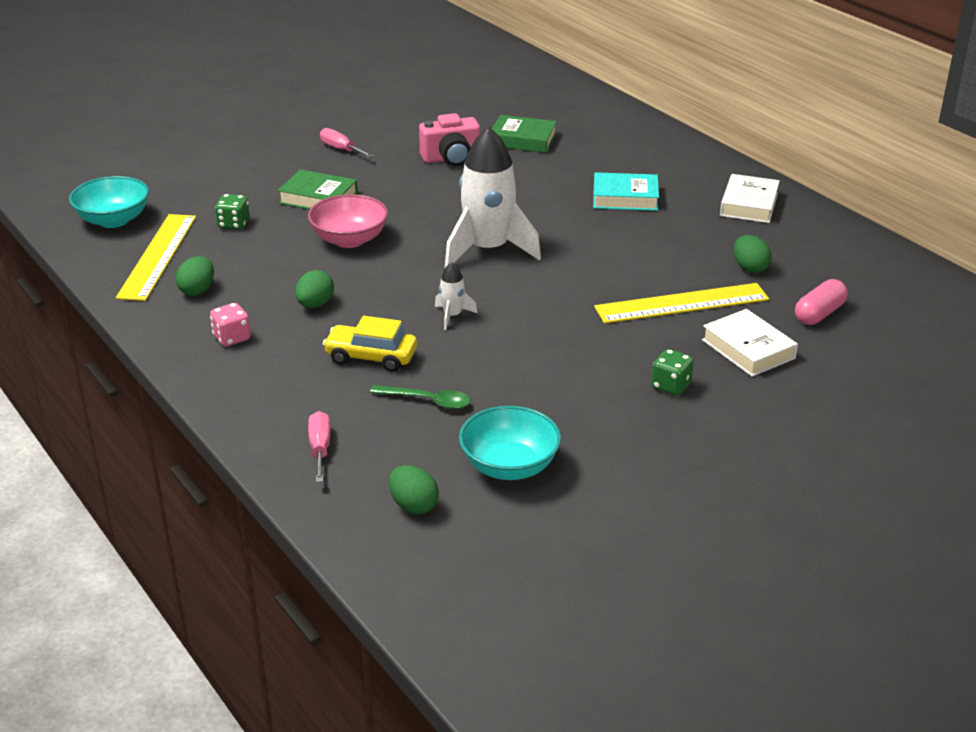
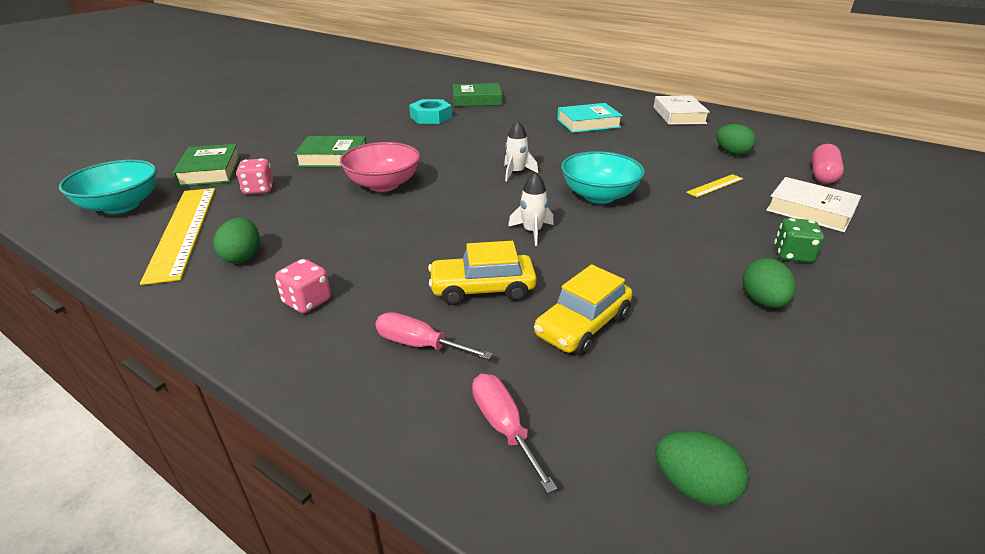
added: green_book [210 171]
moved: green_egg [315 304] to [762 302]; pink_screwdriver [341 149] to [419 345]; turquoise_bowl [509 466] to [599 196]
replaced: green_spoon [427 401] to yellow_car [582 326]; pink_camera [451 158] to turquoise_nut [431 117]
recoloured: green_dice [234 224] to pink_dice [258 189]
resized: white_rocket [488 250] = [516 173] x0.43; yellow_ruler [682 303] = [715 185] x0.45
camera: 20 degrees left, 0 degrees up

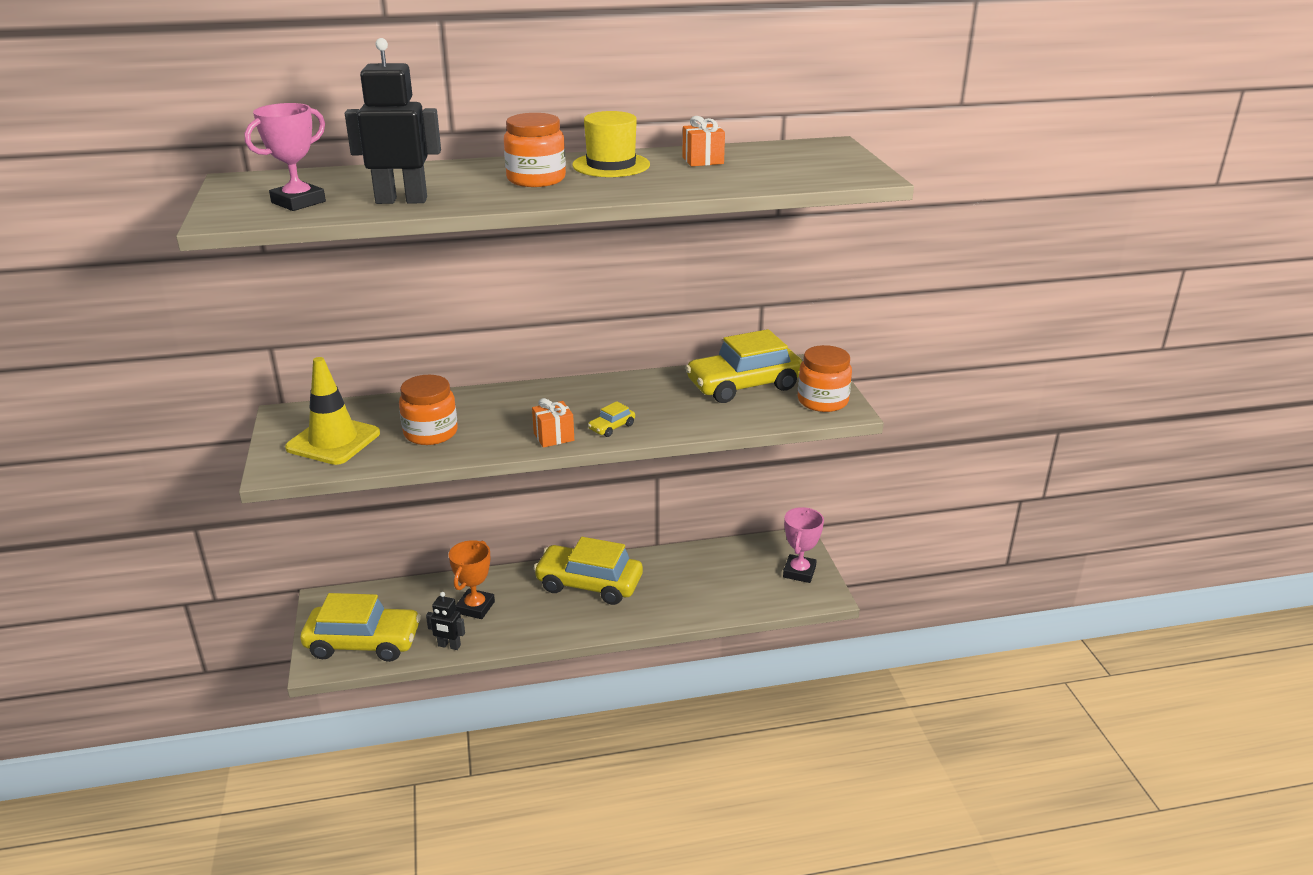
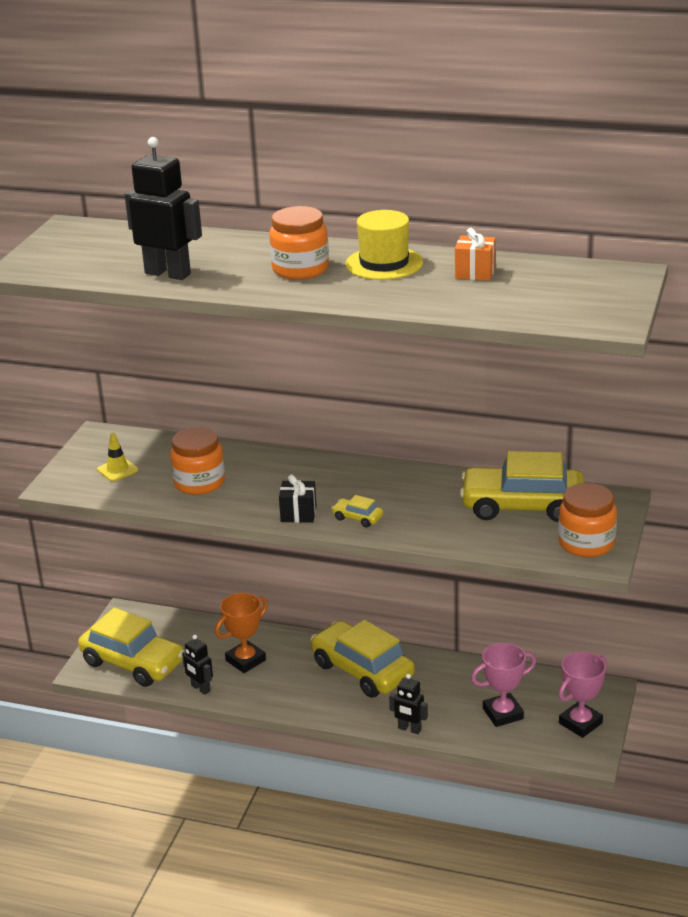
added: black_robot [409 729]
moved: pink_trophy [298 202] to [503 714]
recoloured: orange_gift [554 437] to black_gift [298 514]
turned: yellow_car [612 427] = [357 518] 45 degrees clockwise
resized: yellow_traffic_cone [333 441] = [117 470] x0.49
camera: 30 degrees right, 0 degrees up

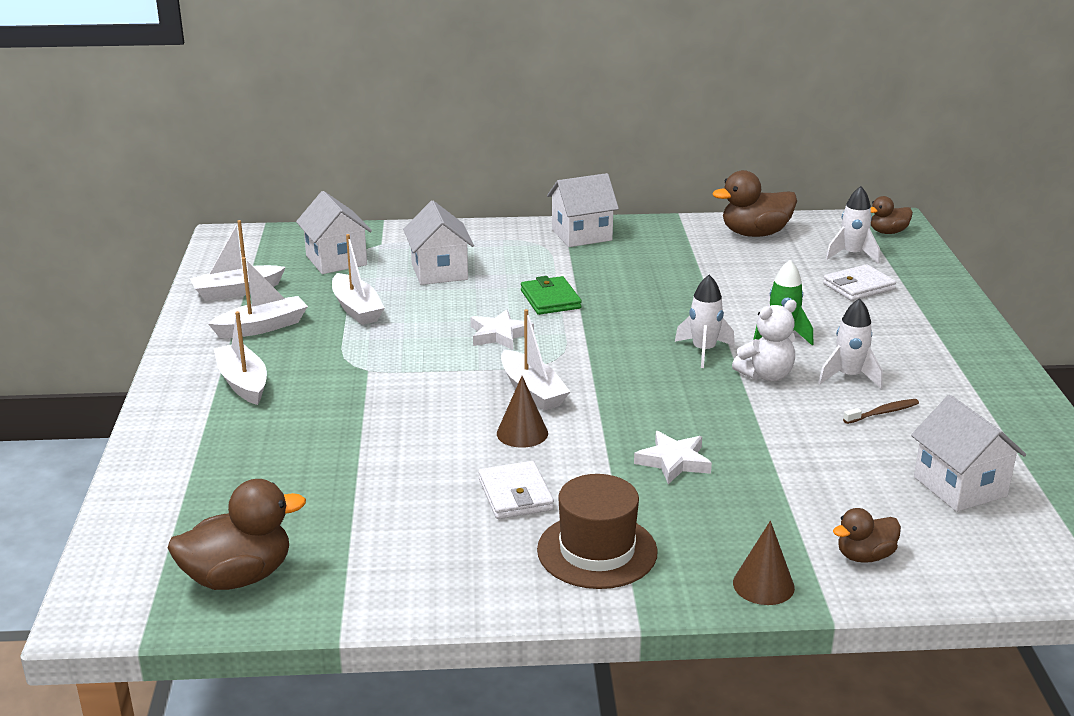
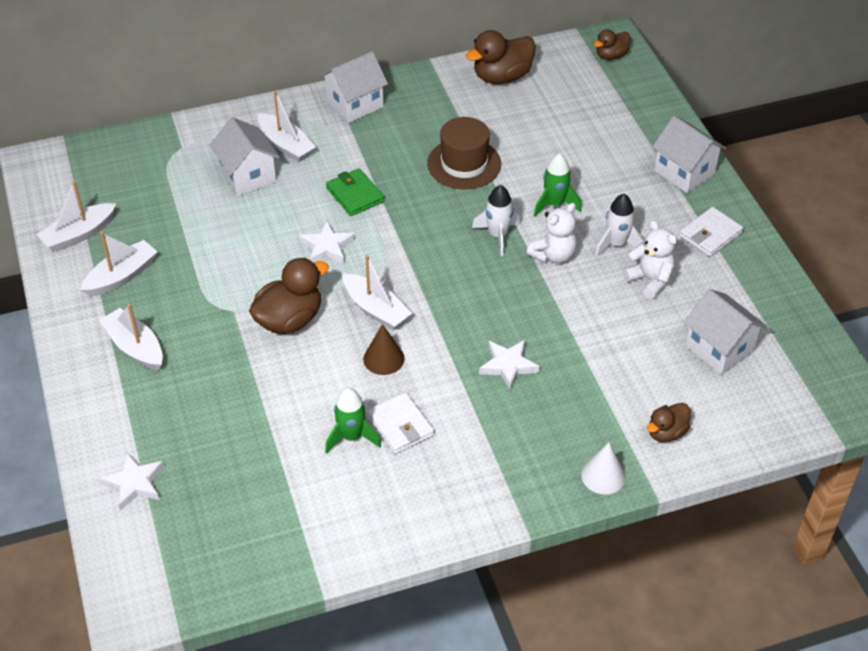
removed: white_rocket [852 255]
added: white_star [134 483]; green_rocket [351 437]
moved: brown_duck [238 577] to [289 320]; white_house [336 260] to [684 172]; white_boat [356 309] to [286 145]; brown_hat [597 551] to [464 164]; white_wallet [858 286] to [710 234]
replaced: brown_toothbrush [883 412] to white_teddy_bear [650 280]
recoloured: brown_cone [763 585] to white_cone [603 476]
camera: 15 degrees left, 20 degrees up

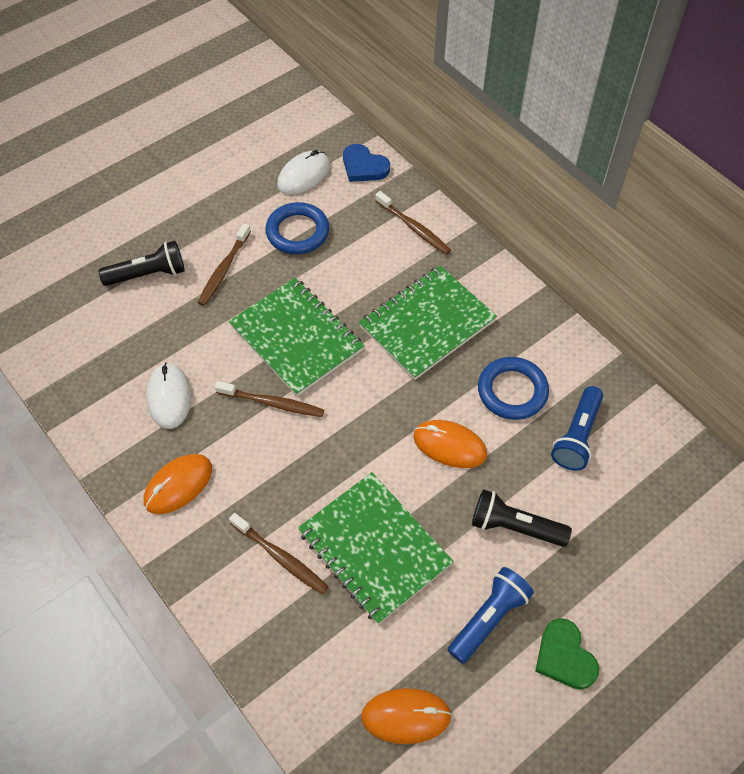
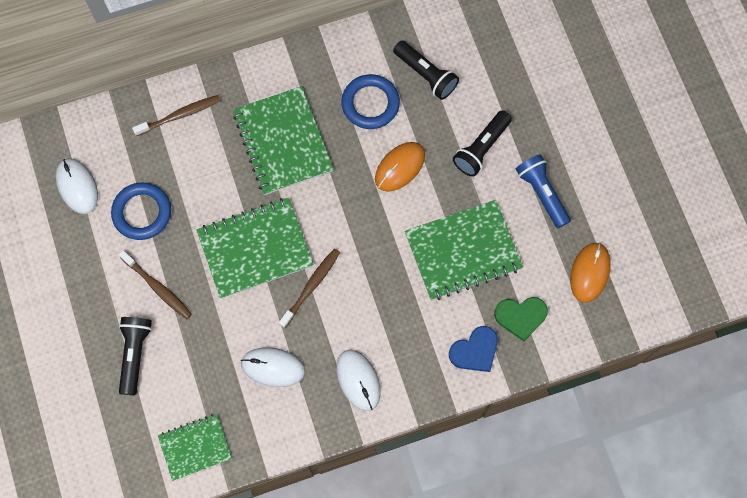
removed: brown_toothbrush [280 557]
added: green_notebook [195 447]
moved: blue_heart [364 166] to [475 351]; green_heart [564 657] to [520 317]
recoloured: orange_mouse [178 485] to white_mouse [358 380]; blue_flashlight [577 436] to black_flashlight [426 75]
camera: 70 degrees left, 15 degrees up

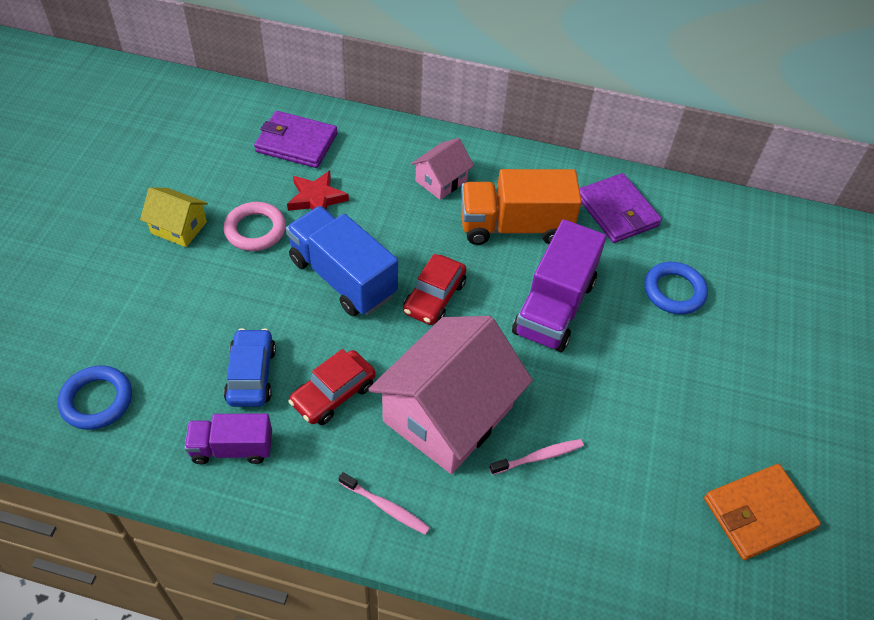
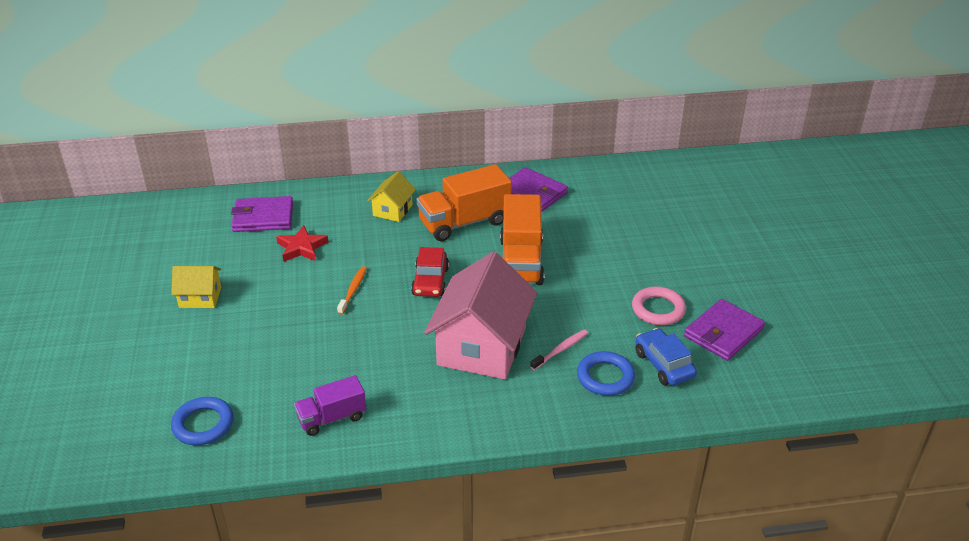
removed: red_car [333 394]; pink_toothbrush [386 507]
moved: pink_ring [255 230] to [658 309]; blue_car [251 375] to [664 365]; blue_ring [674 291] to [605 377]
replaced: blue_truck [342 277] to orange_toothbrush [353 290]
recoloured: pink_house [441 181] to yellow_house [392 210]; purple_truck [554 307] to orange_truck [521 261]; orange_wallet [758 513] to purple_wallet [723 333]
camera: 20 degrees left, 15 degrees down

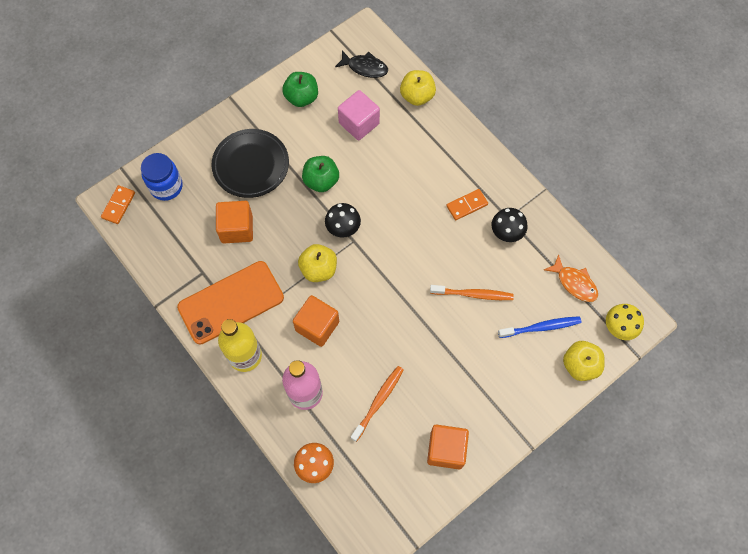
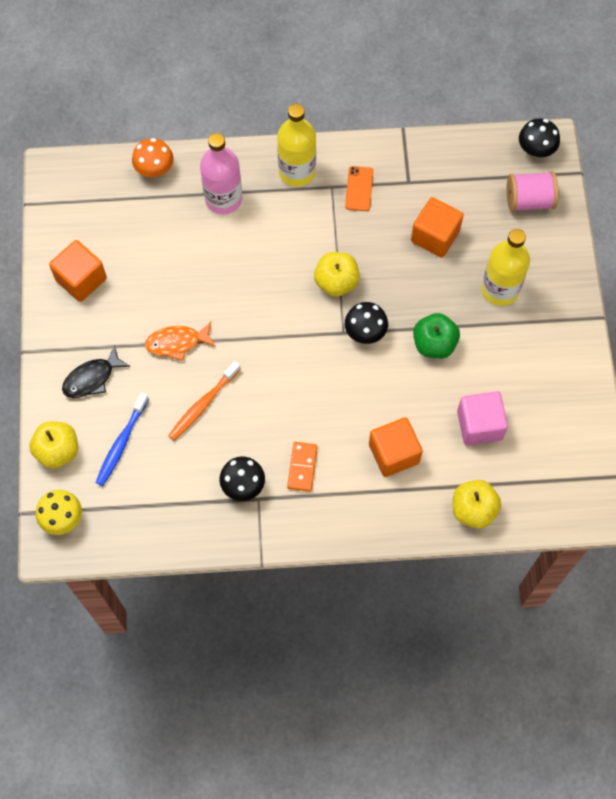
removed: green_apple [301 97]; orange_toothbrush [378 402]
moved: orange_cube [317 326] to [394 453]; black_fish [365 67] to [92 378]; orange_fish [574 283] to [177 343]
replaced: orange_domino [118 205] to black_mushroom [536 149]; blue_jar [166 186] to pink_spool [529 200]; black_plate [251 165] to yellow_bottle [500 289]
resized: orange_phone [231 302] = [359 189] x0.44
camera: 125 degrees right, 0 degrees up

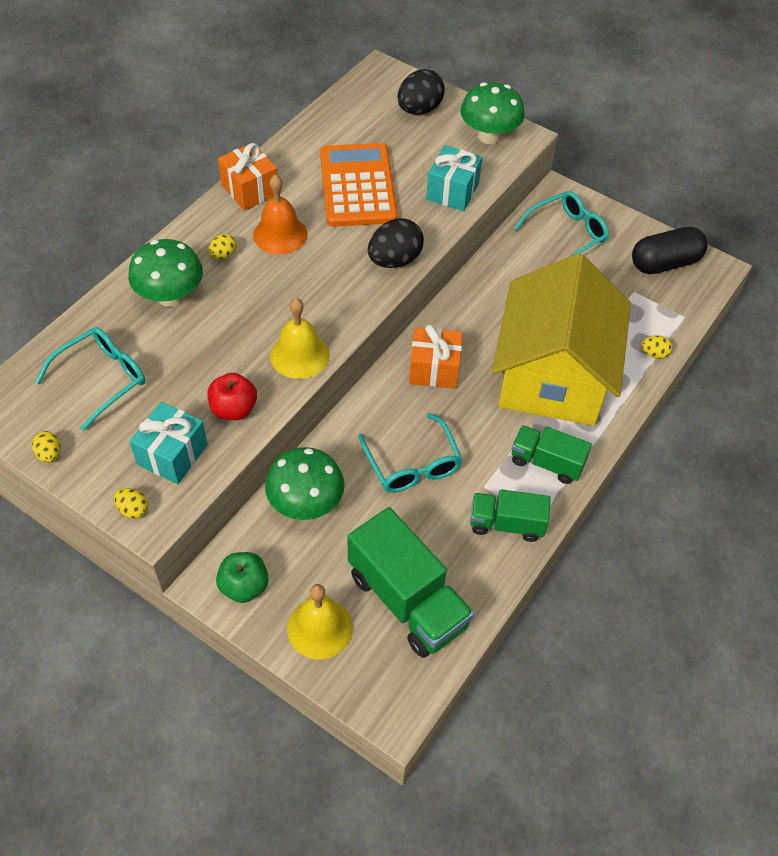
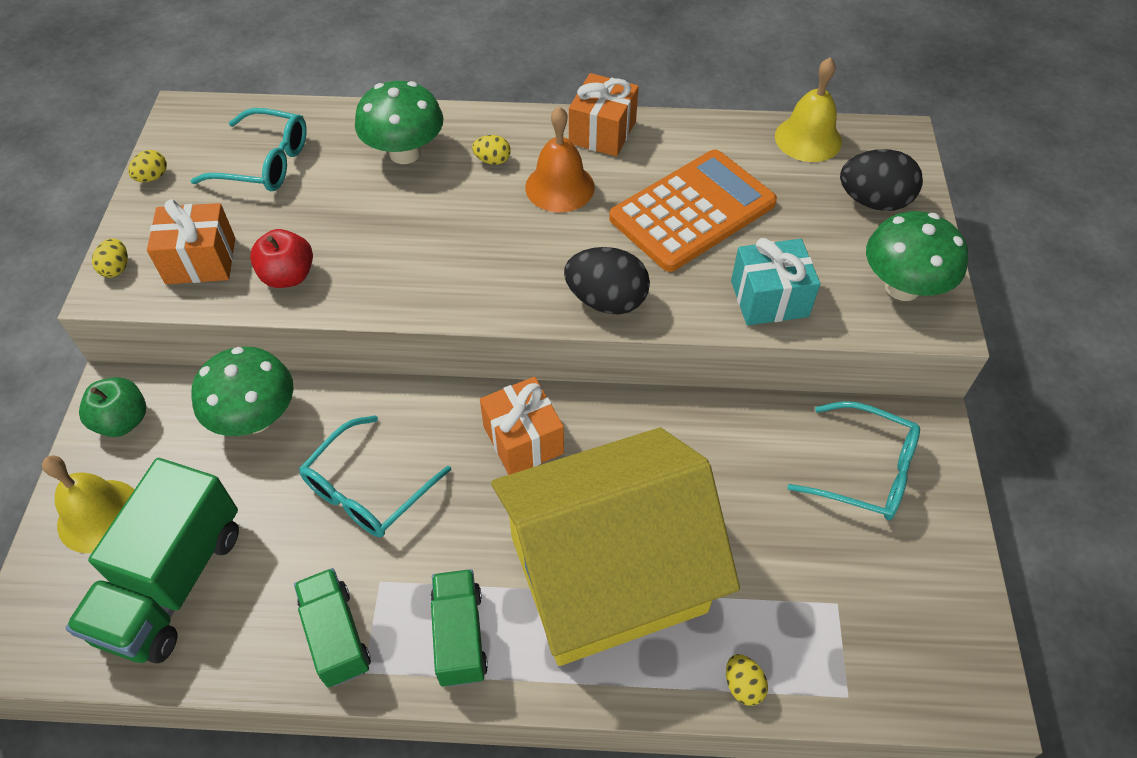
removed: black_capsule [664 263]
moved: yellow_bell [299 355] to [808 139]
recoloured: turquoise_gift [172 454] to orange_gift [201 260]
camera: 60 degrees right, 0 degrees up

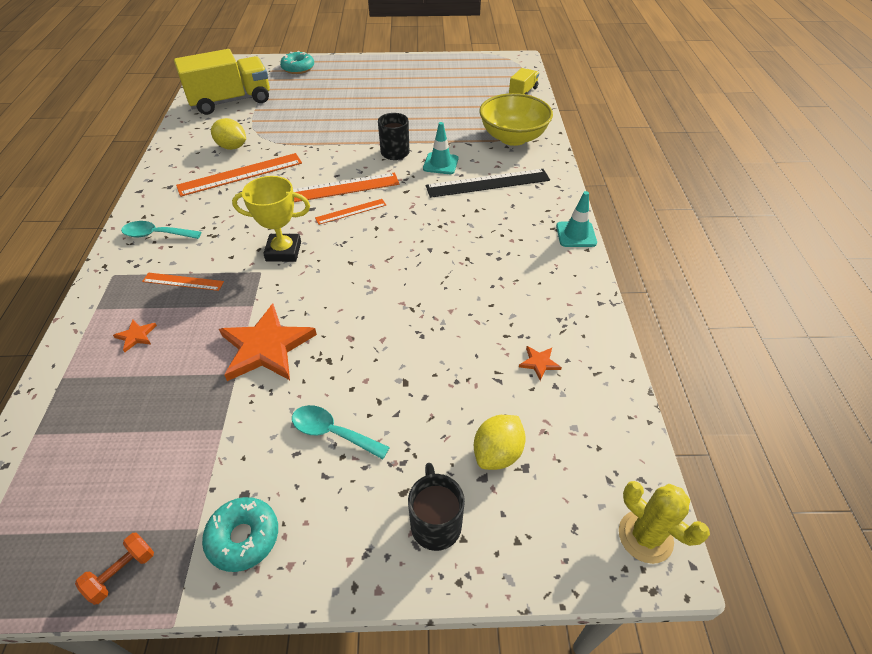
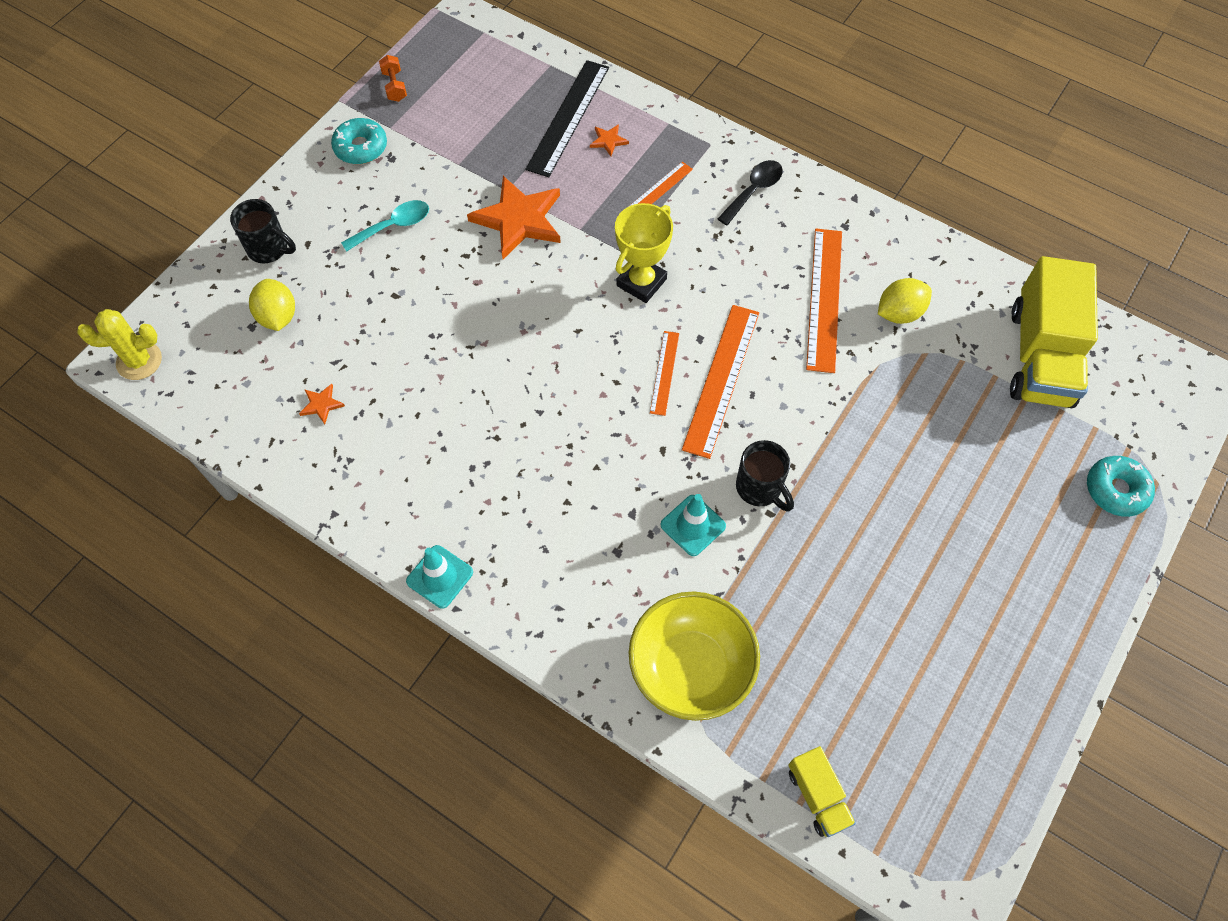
moved: black_ruler [488 183] to [568 117]
recoloured: turquoise_spoon [156 234] to black_spoon [754 191]
camera: 125 degrees right, 15 degrees up

